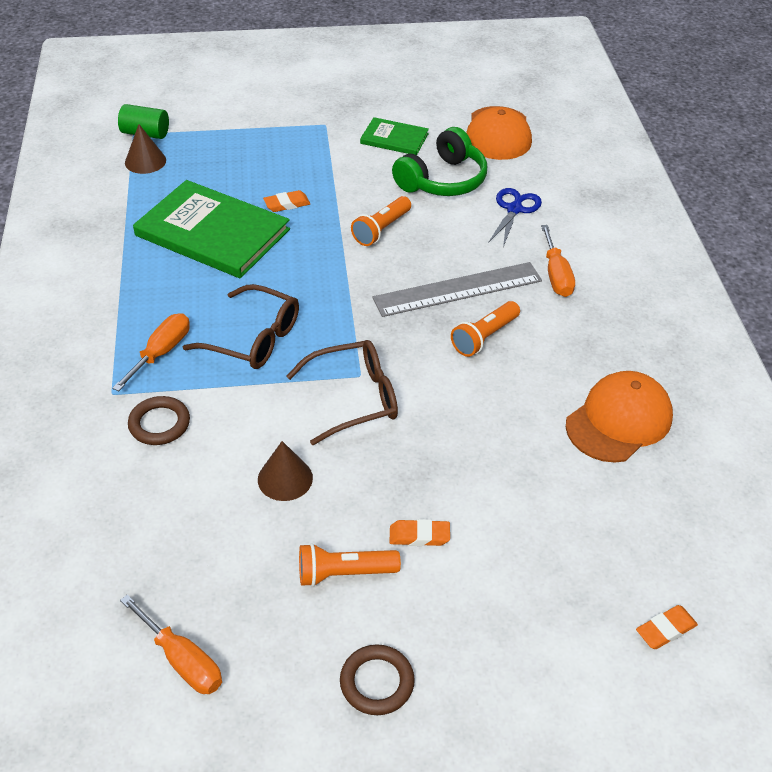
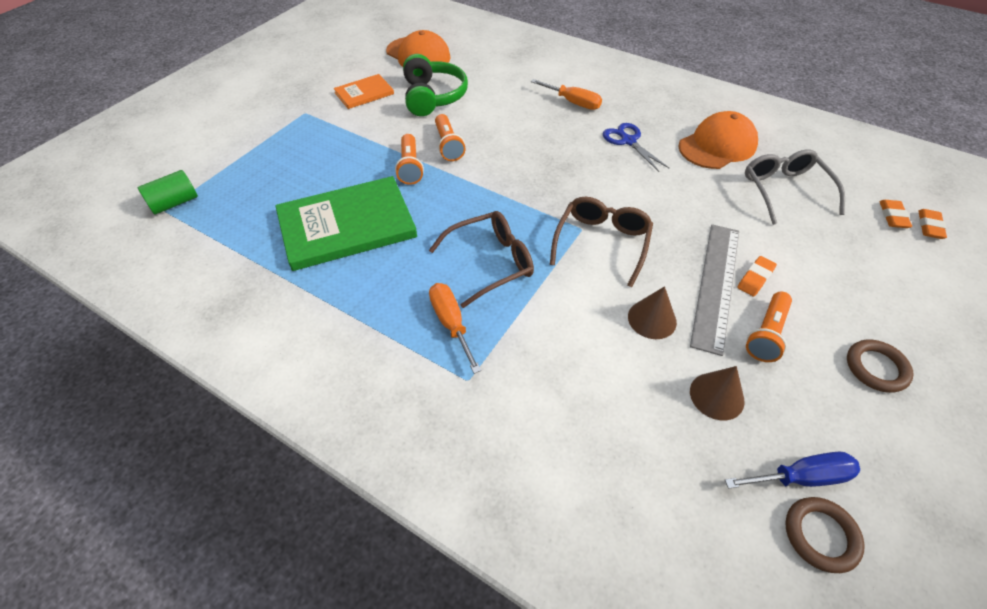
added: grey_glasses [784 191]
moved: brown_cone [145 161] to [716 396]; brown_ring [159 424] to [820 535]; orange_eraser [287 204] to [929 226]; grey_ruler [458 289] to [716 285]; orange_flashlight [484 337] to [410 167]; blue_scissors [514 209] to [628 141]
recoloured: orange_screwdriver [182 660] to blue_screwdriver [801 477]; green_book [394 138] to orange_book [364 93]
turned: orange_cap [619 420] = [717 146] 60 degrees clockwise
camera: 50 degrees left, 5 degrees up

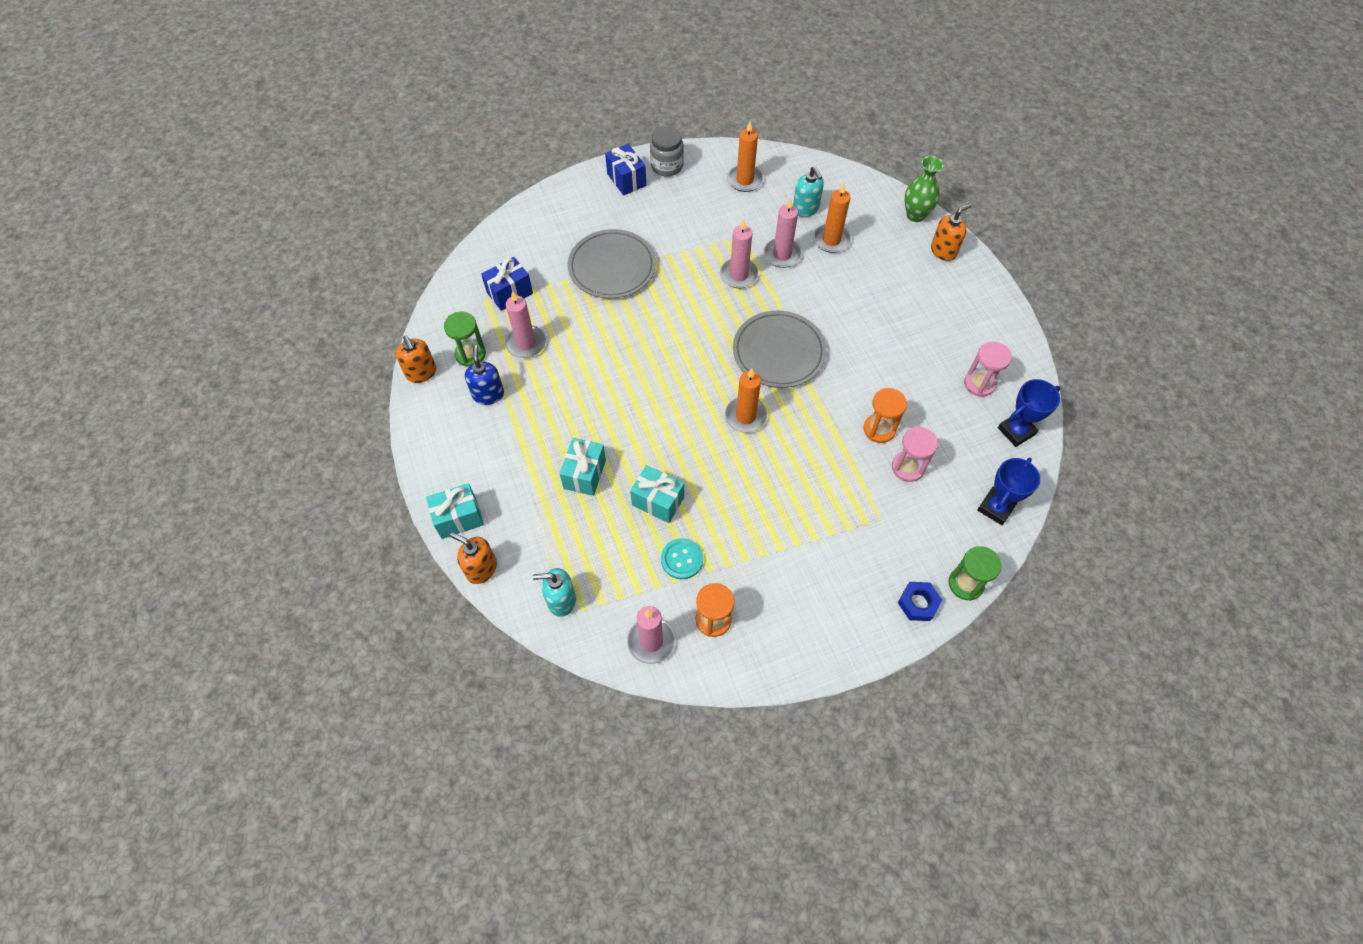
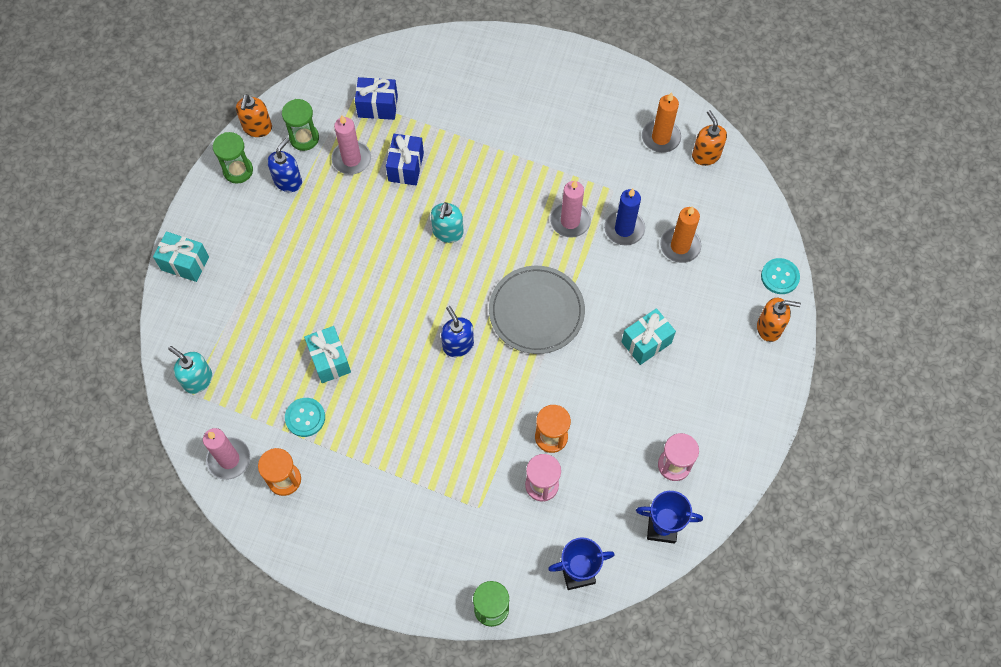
removed: grey_plate [612 267]; grey_jar [667 166]; blue_nut [918 603]
added: green_hourglass [238 170]
moved: orange_soap_dispenser [481 568] to [706 155]; turquoise_gift [584 474] to [646 342]; blue_gift [626 180] to [406 167]; turquoise_soap_dispenser [805 209] to [448 232]
replaced: orange_candle [745 416] to blue_soap_dispenser [458 345]; green_vase [915 215] to turquoise_button [780 277]
recoloured: pink_candle [782 254] to blue_candle [624 229]
camera: 40 degrees right, 5 degrees up

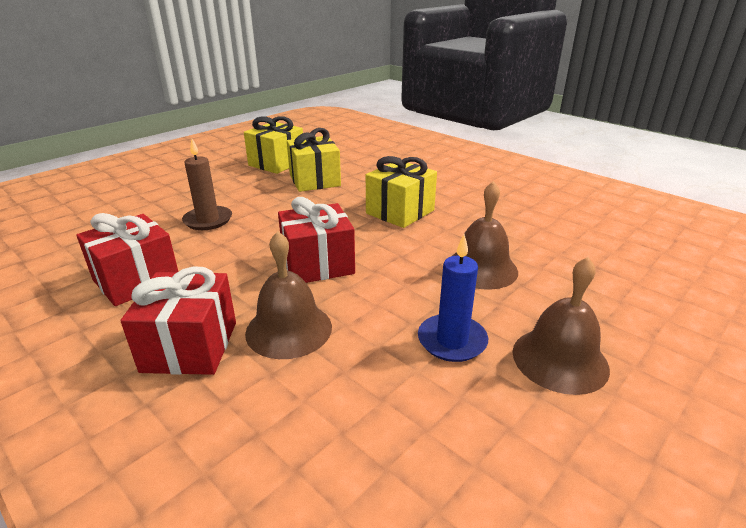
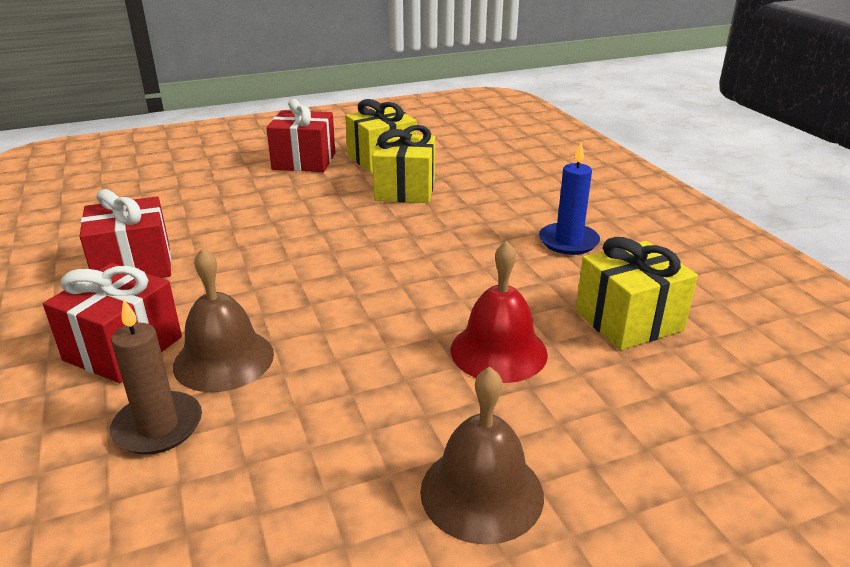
moved: brown_candle [208 220] to [158 426]; red_gift [318 264] to [304 161]; yellow_gift [400 212] to [628 320]; blue_candle [452 341] to [568 241]
recoloured: brown_bell [481 268] to red_bell [498 351]
camera: 25 degrees right, 0 degrees up

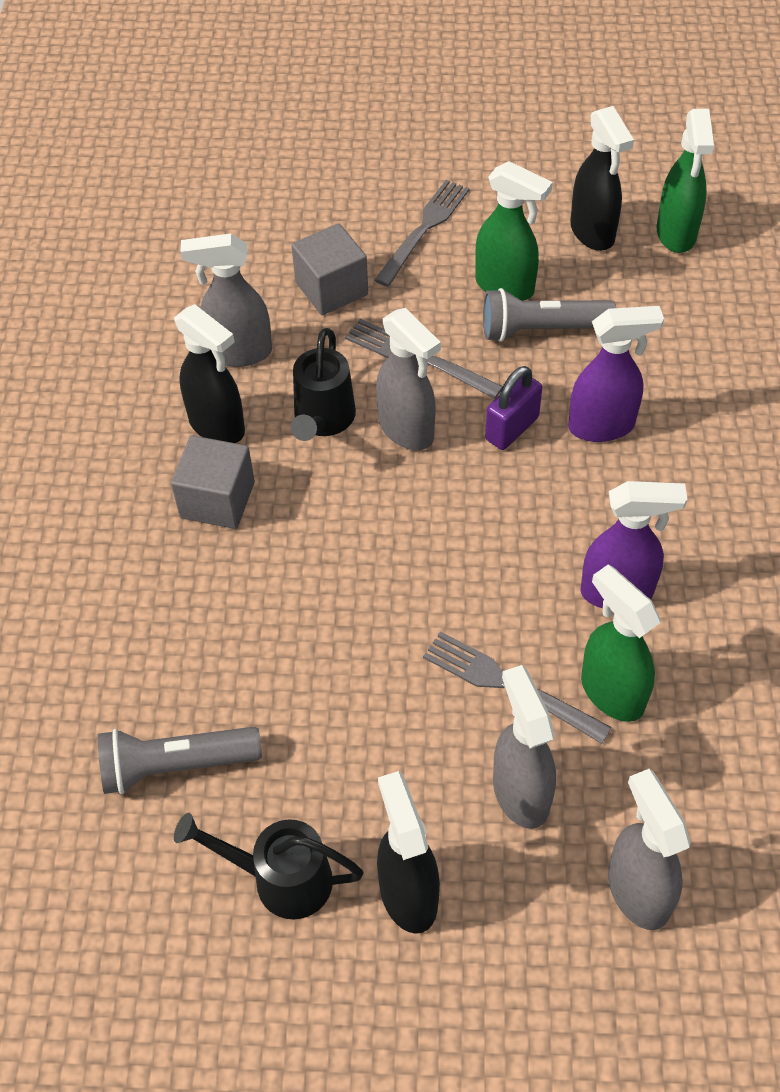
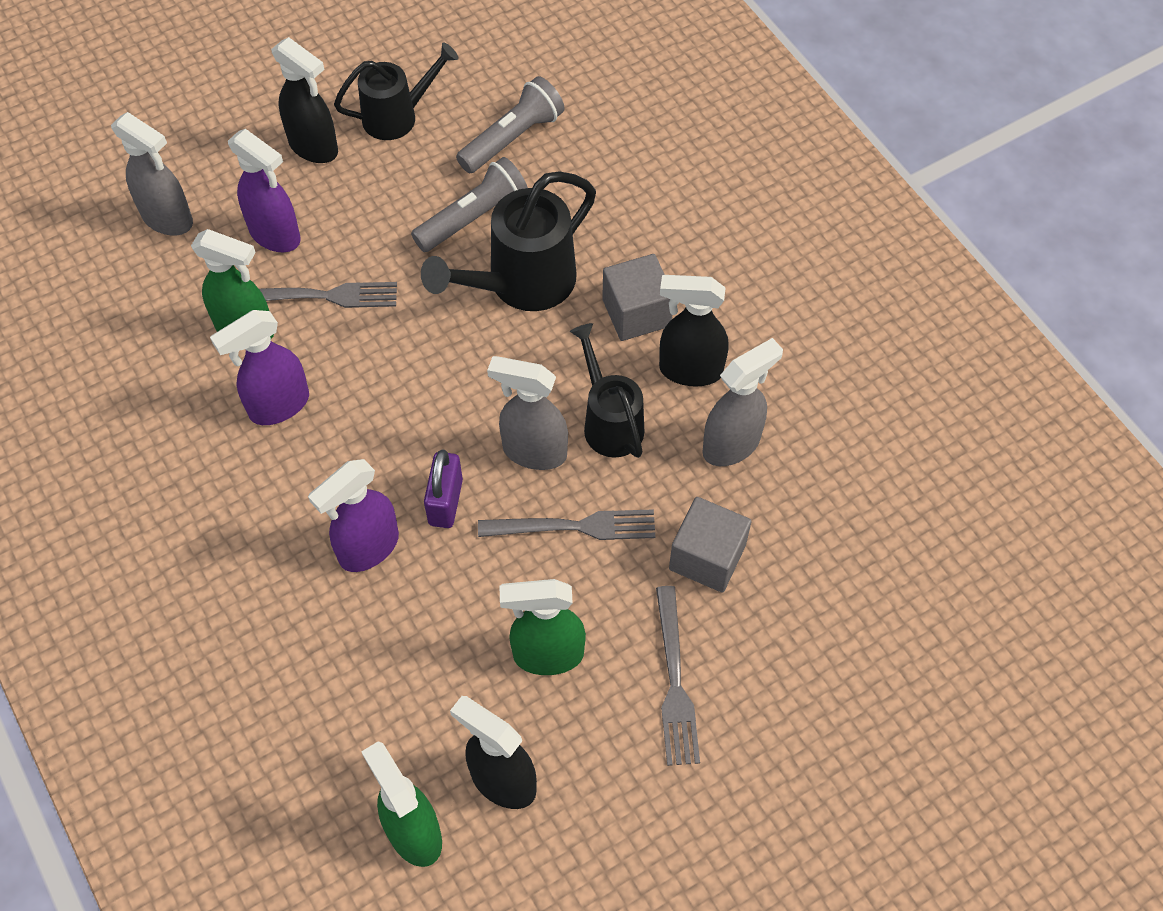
added: black_watering_can [521 284]
moved: grey_flashlight [541 329] to [474 218]
recoloured: grey_spray_bottle [520 792] to purple_spray_bottle [275 235]
camera: 145 degrees right, 5 degrees up

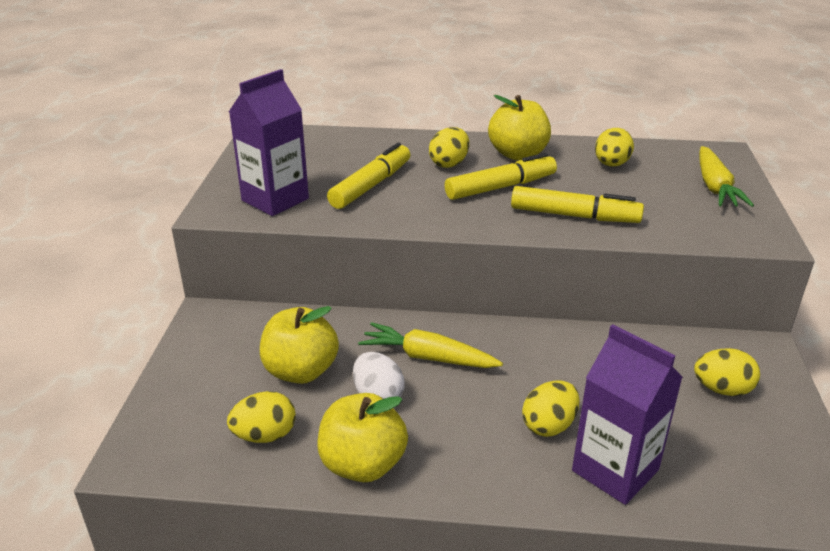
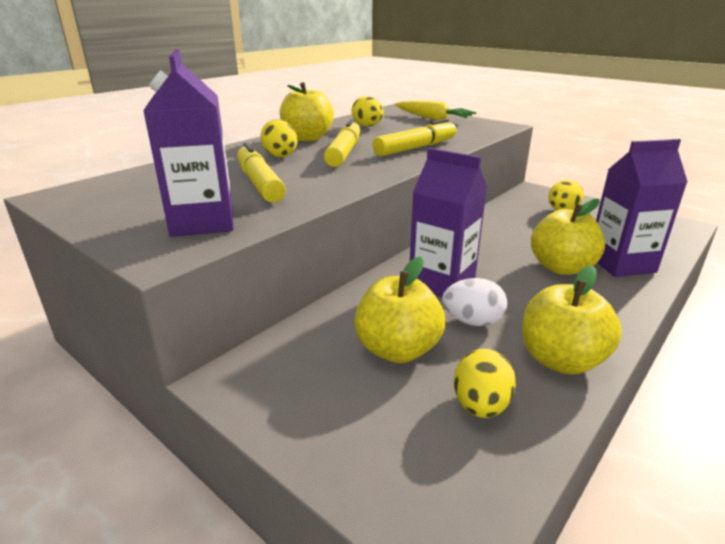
replaced: yellow_carrot [428 357] to purple_carton [442 283]; yellow_egg [549 425] to yellow_apple [561 268]
camera: 55 degrees left, 5 degrees down

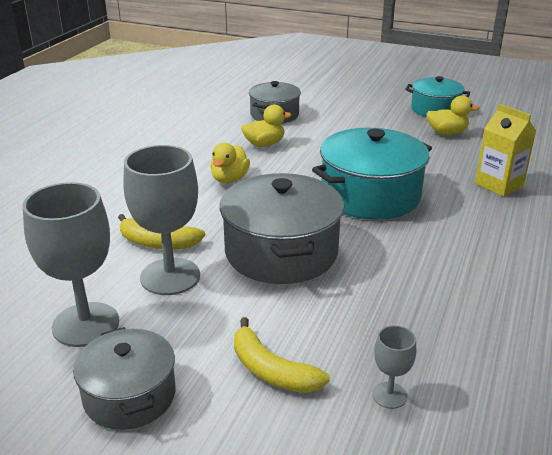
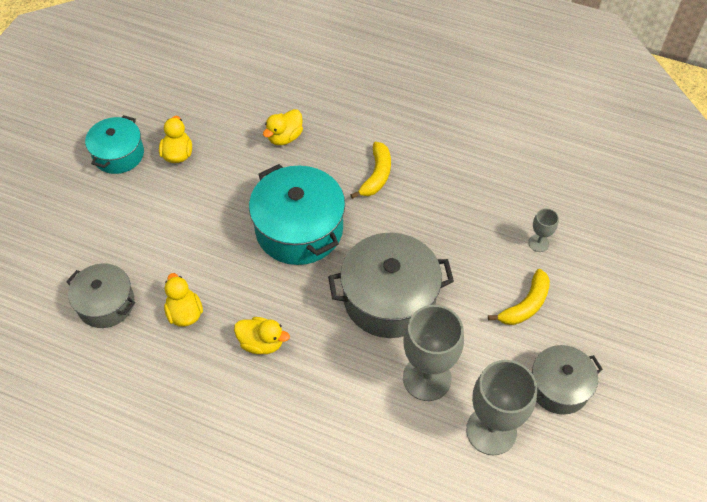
moved: yellow_banana [157 243] to [376 175]
replaced: yellow_carton [499 185] to yellow_duck [285 137]
camera: 90 degrees left, 25 degrees up

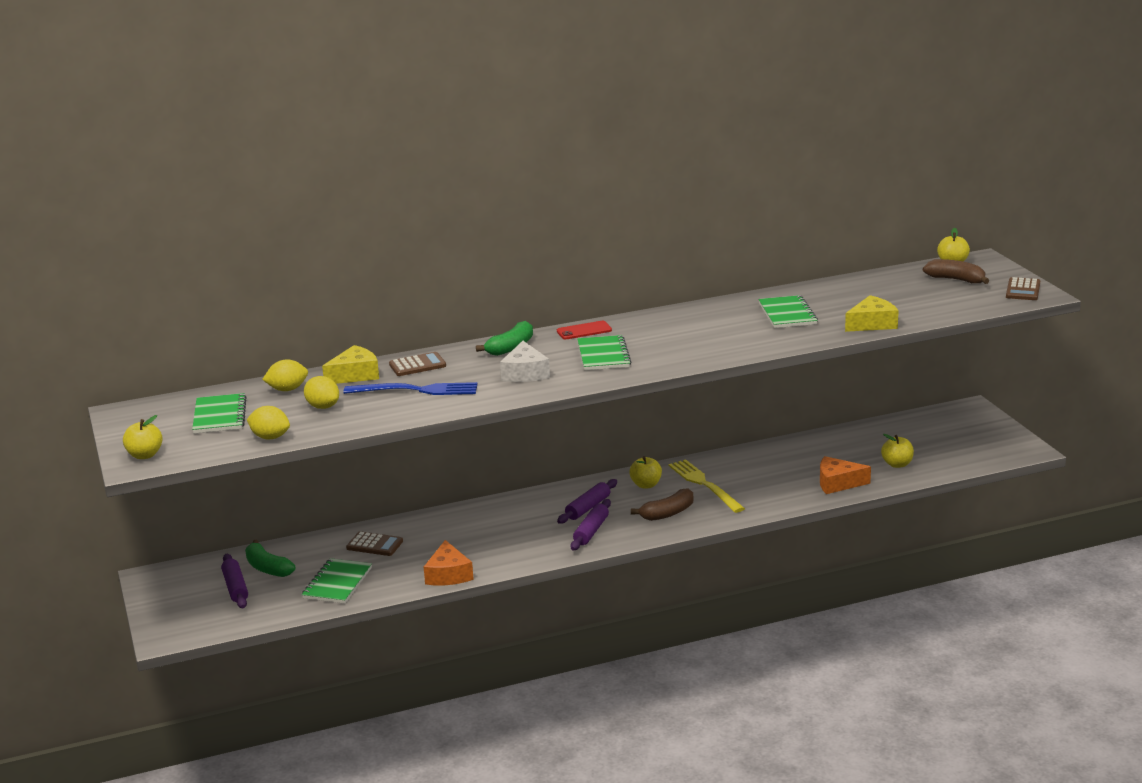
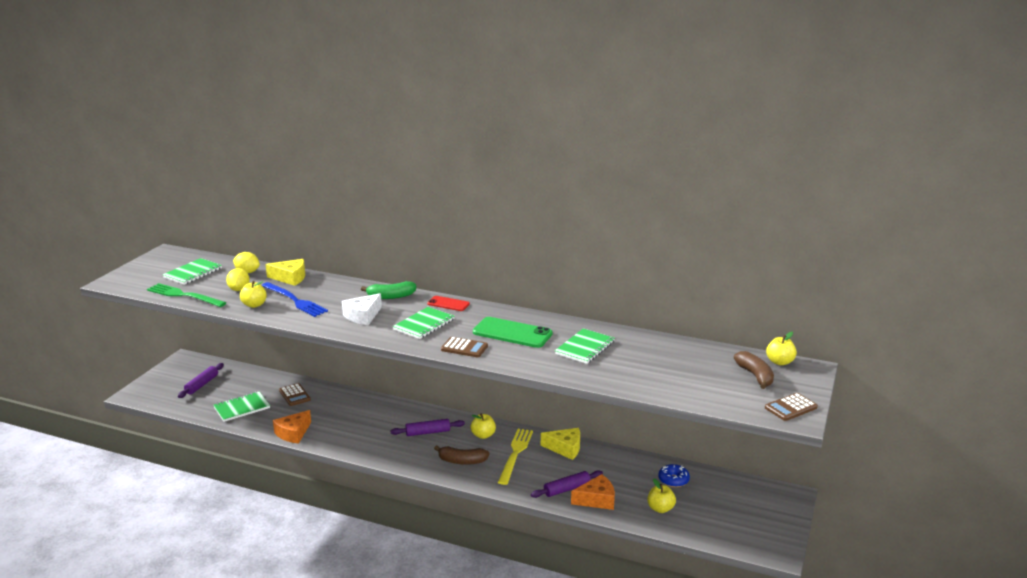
removed: green_banana [267 568]
added: green_phone [512 333]; blue_donut [673 480]
moved: yellow_apple [145 455] to [254 305]; brown_calculator [417 365] to [464 348]; purple_rolling_pin [591 531] to [567 489]; yellow_cheese [872 324] to [565 448]
replaced: yellow_lemon [270 437] to green_fork [184 295]
turned: orange_cheese [837 483] = [597 500] 120 degrees clockwise
camera: 40 degrees right, 0 degrees up

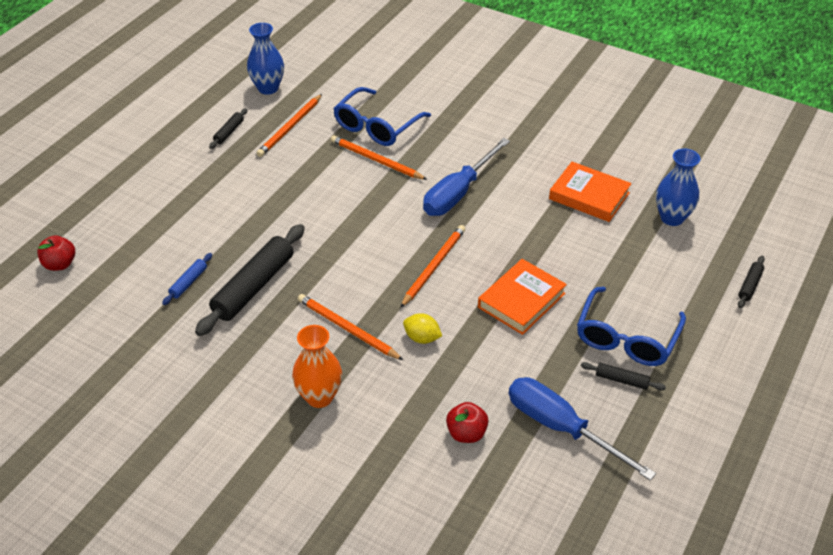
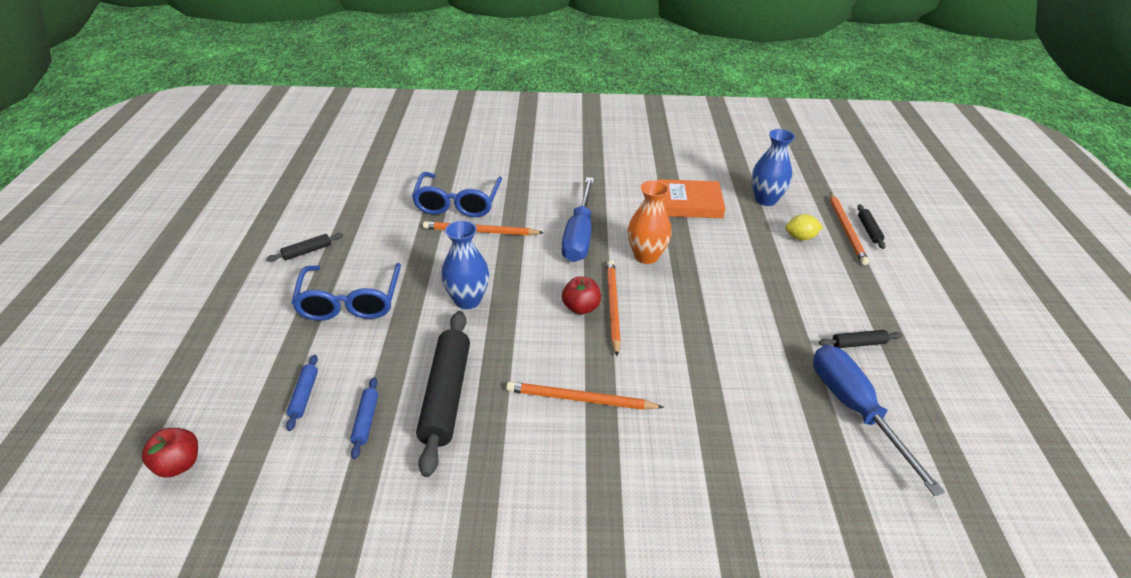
removed: orange_book [521 300]
added: blue_rolling_pin [304 396]
moved: blue_vase [268 88] to [467 300]; orange_pencil [290 127] to [846 230]; orange_vase [319 397] to [646 256]; yellow_lemon [422 338] to [800 237]; red_apple [466 433] to [581 308]; blue_glasses [626 338] to [350 301]
turned: black_rolling_pin [229 132] = [307 251] 60 degrees clockwise; blue_screwdriver [561 428] = [855 409] 60 degrees clockwise
camera: 30 degrees left, 5 degrees down

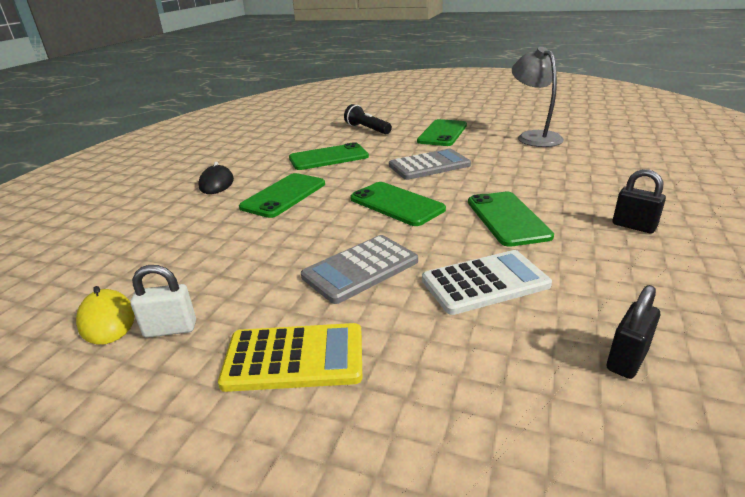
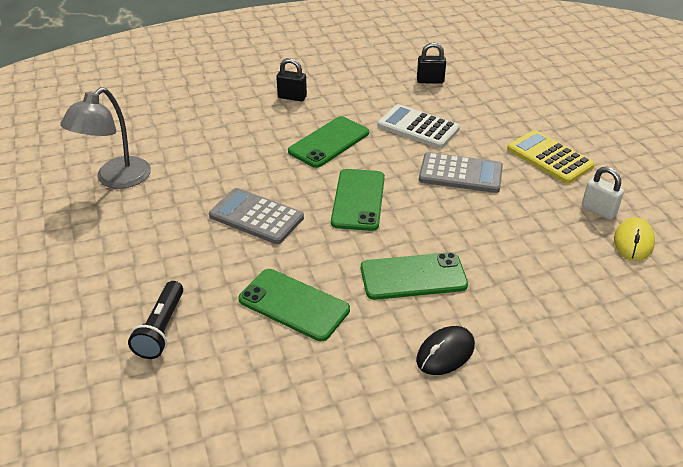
removed: green_phone [442 133]
turned: black_padlock [633 226] = [292 97] 75 degrees counterclockwise
camera: 130 degrees left, 10 degrees up

